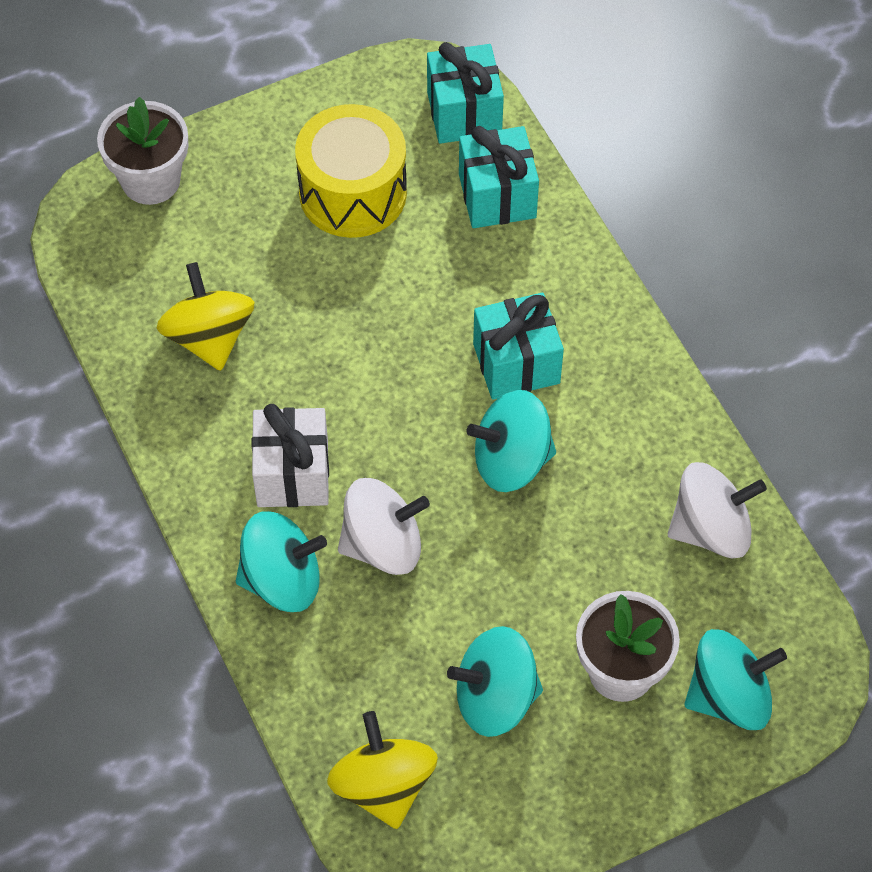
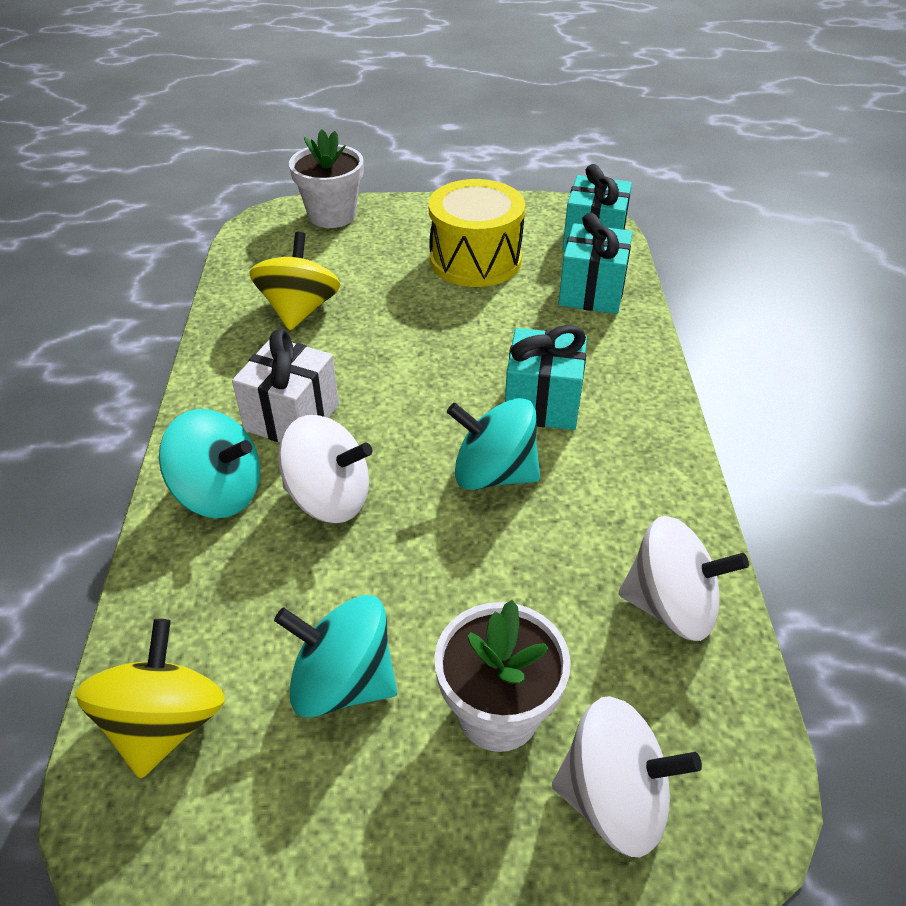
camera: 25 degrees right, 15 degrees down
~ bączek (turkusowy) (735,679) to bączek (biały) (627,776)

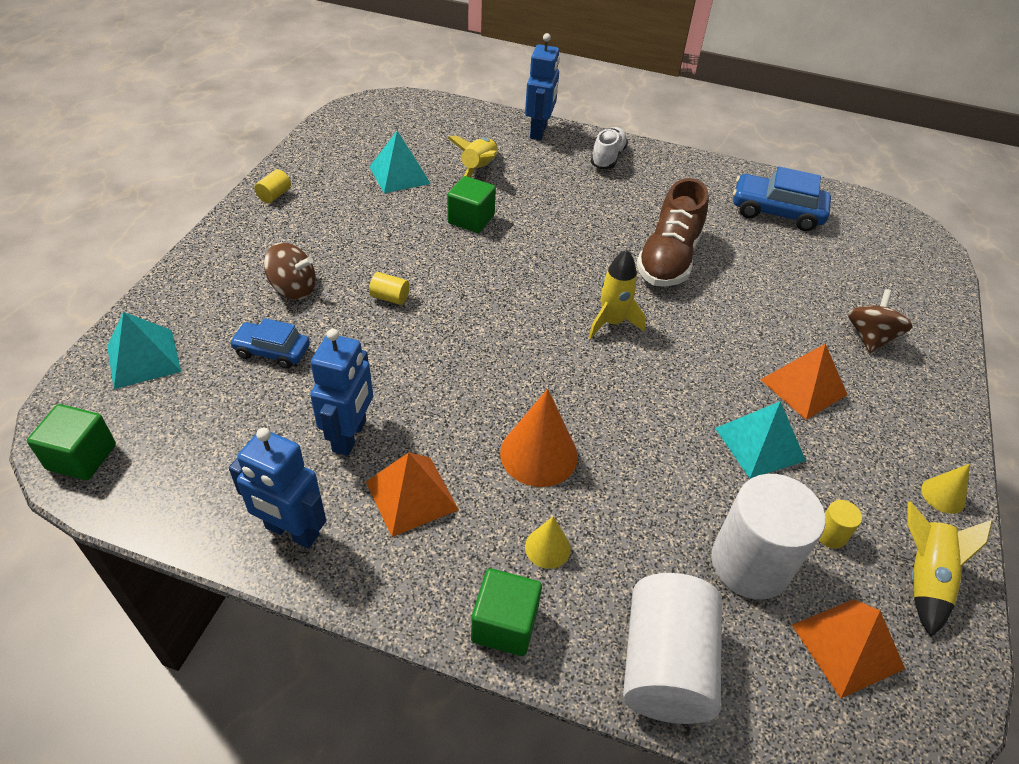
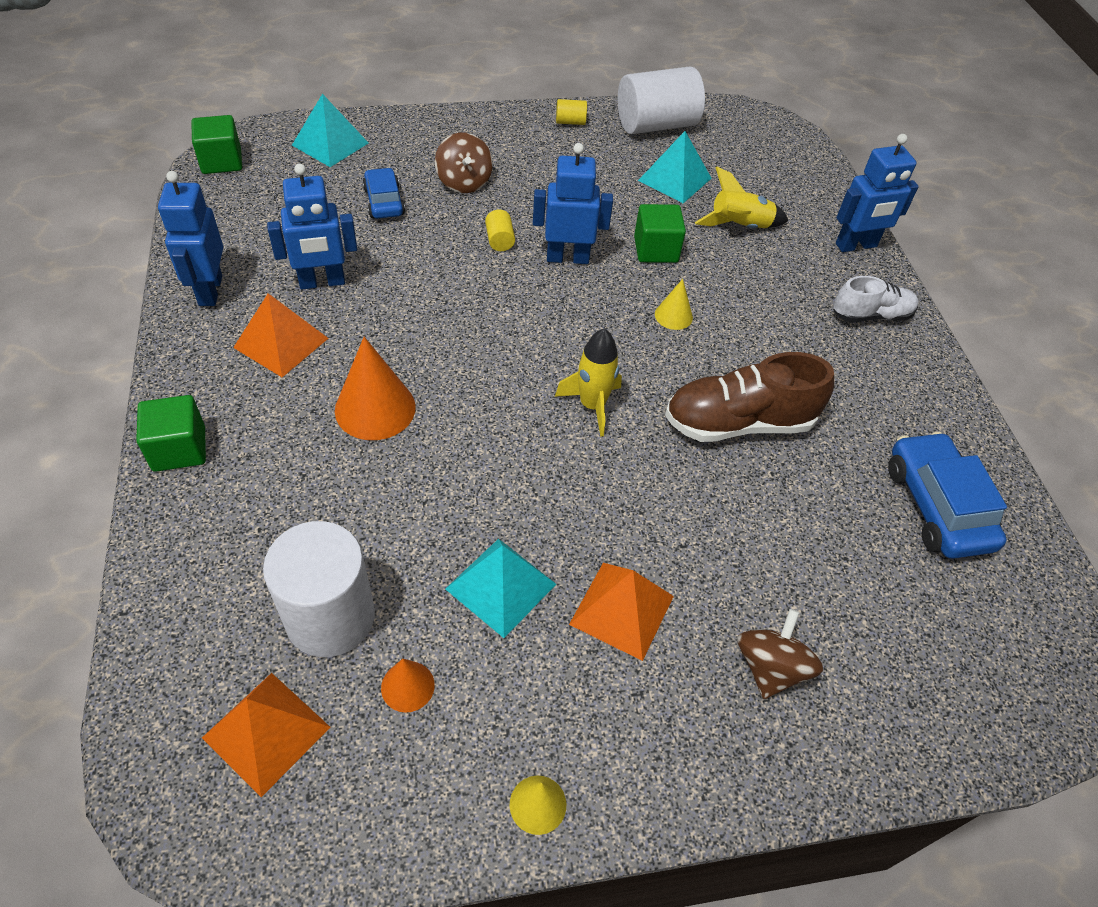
camera: 60 degrees right, 5 degrees up
~ bączek (brązowy) (880,321) = (780,654) 60 degrees counterclockwise
~ walec (żółty) (840,524) to stożek (pomarańczowy) (408,685)
- rakieta (żółty) (950,569)
~ stożek (żółty) (548,542) to (674,304)
~ walec (biały) (672,648) to (661,100)
+ robot (niebieski) (573,203)

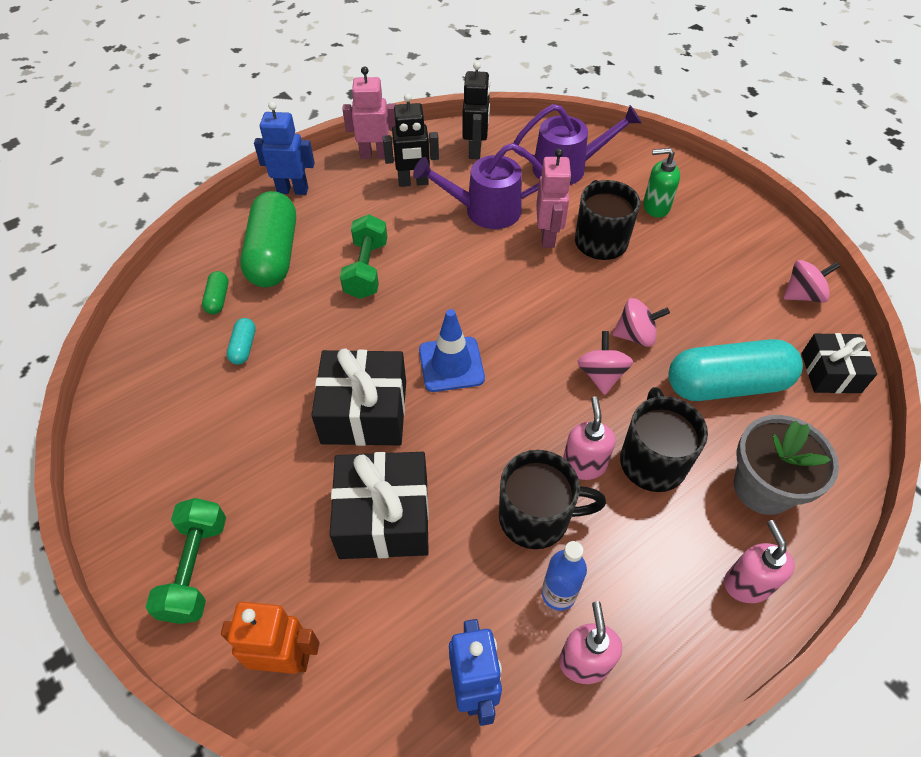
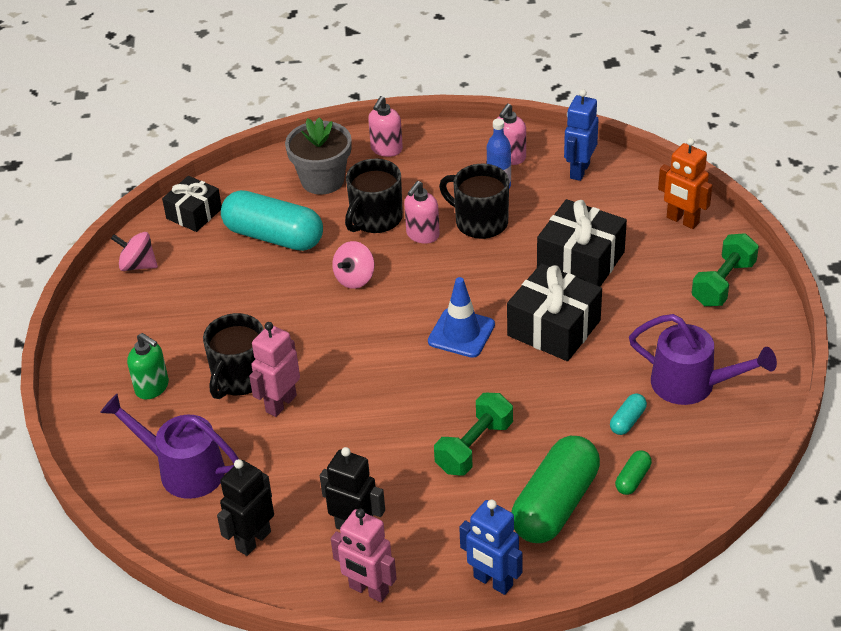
camera: 145 degrees left, 10 degrees down
~ konewka (fioletowy) (478,186) to (703,359)
- bączek (różowy) (641,322)

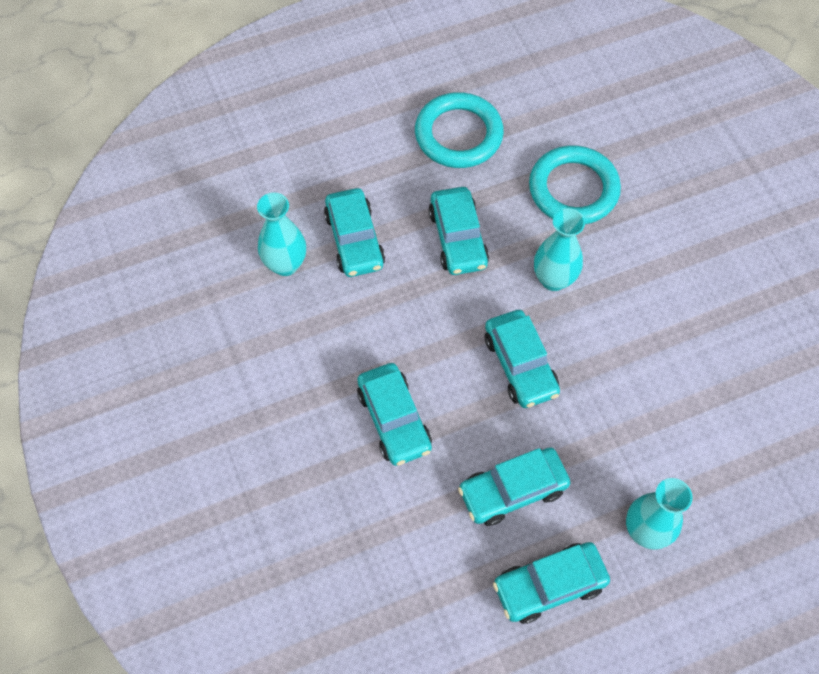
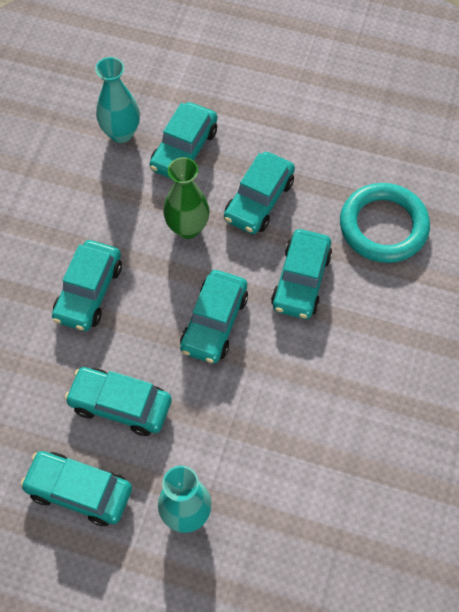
camera: 40 degrees right, 0 degrees up
- pierścień (turkusowy) (459,130)
~ wazon (turkusowy) (559,249) to samochód (turkusowy) (301,274)
+ wazon (zielony) (186,198)

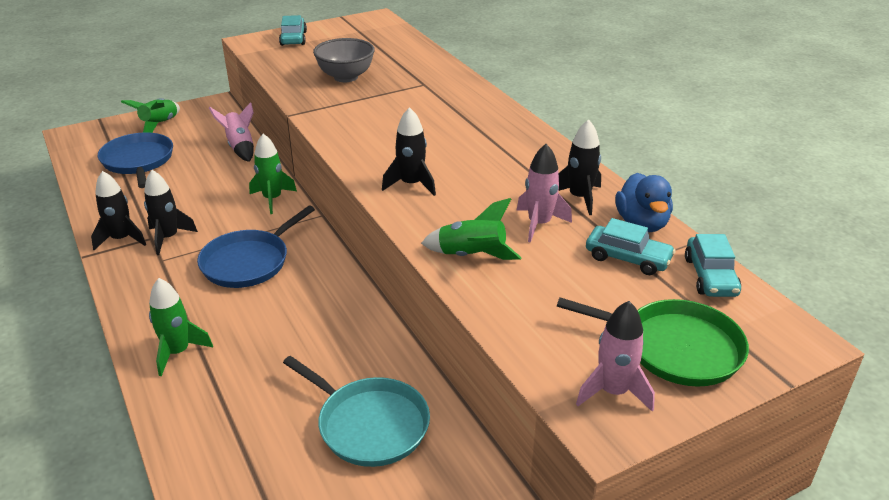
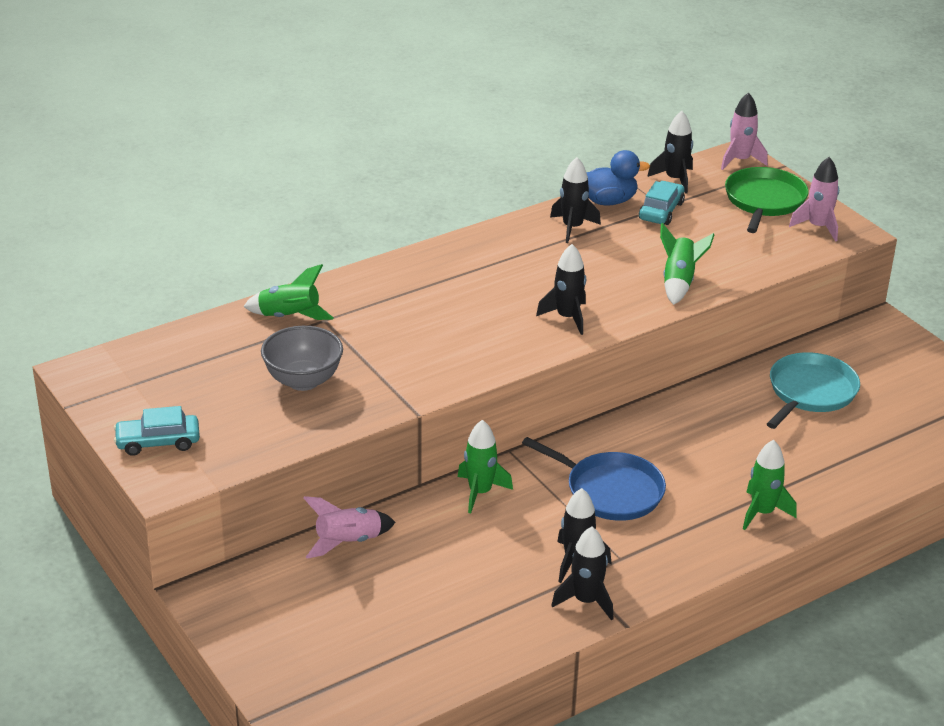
camera: 95 degrees left, 0 degrees up
~ rakieta (zielony) (150,115) to (288,292)
- patelnia (niebieski) (135,160)
~ rakieta (różowy) (544,193) to (744,131)
~ samochód (turkusowy) (713,265) to rakieta (czarny) (670,152)

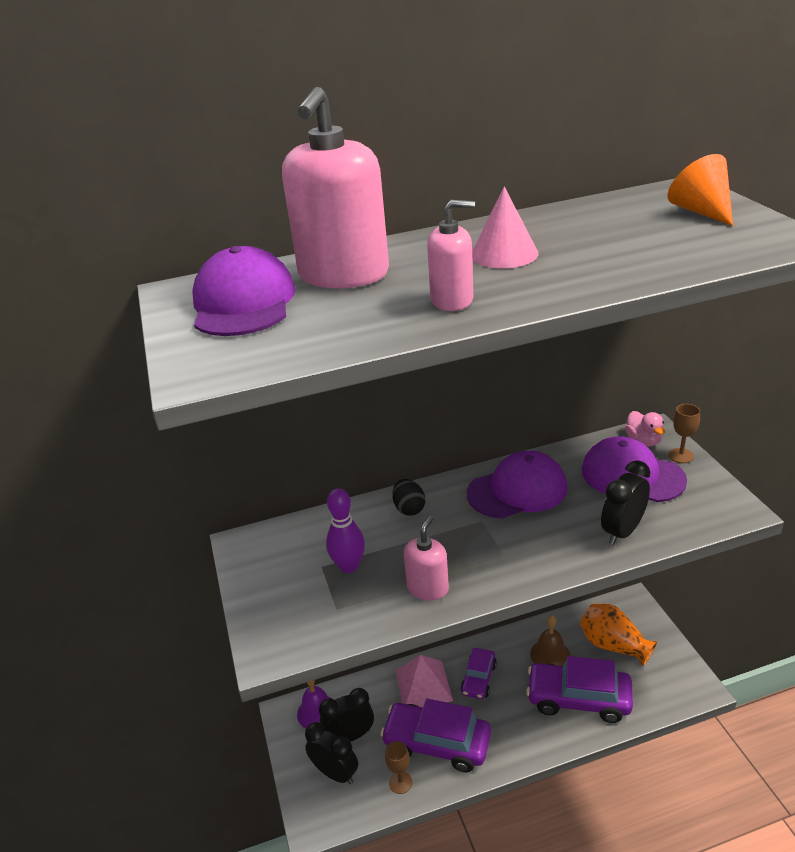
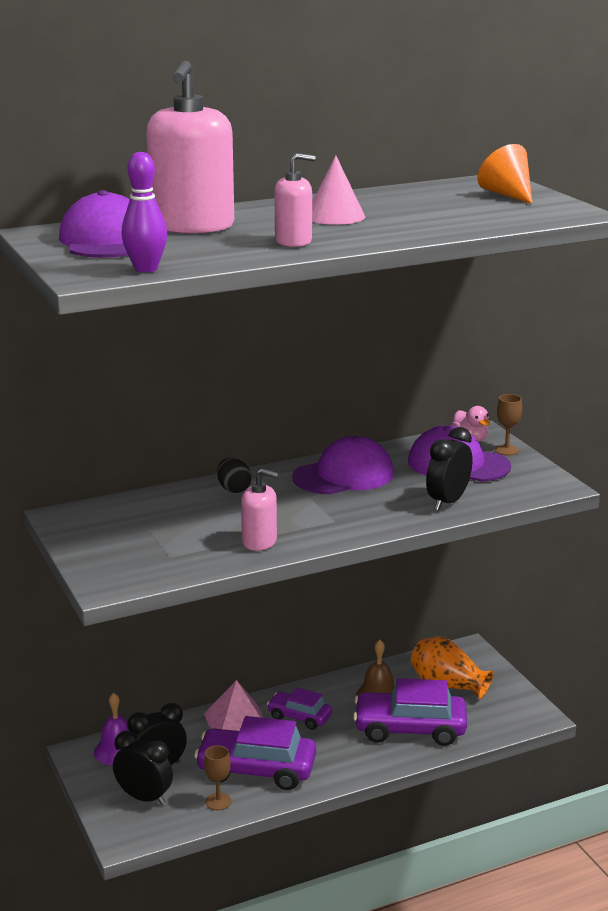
camera: 10 degrees left, 10 degrees down
~ kręgiel (fioletowy) (345,530) to (144,212)
~ dozownik mydła (różowy) (426,558) = (260,509) 90 degrees clockwise
~ samochód (fioletowy) (479,673) = (299,708) 105 degrees clockwise

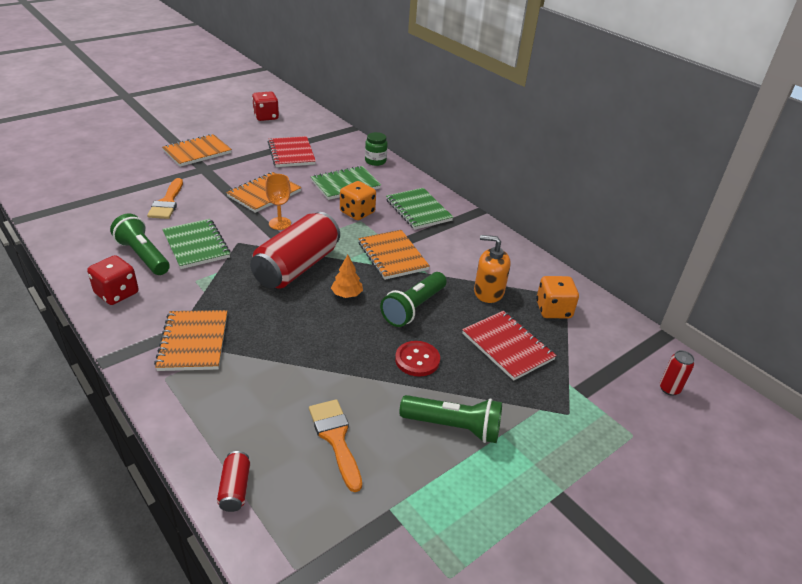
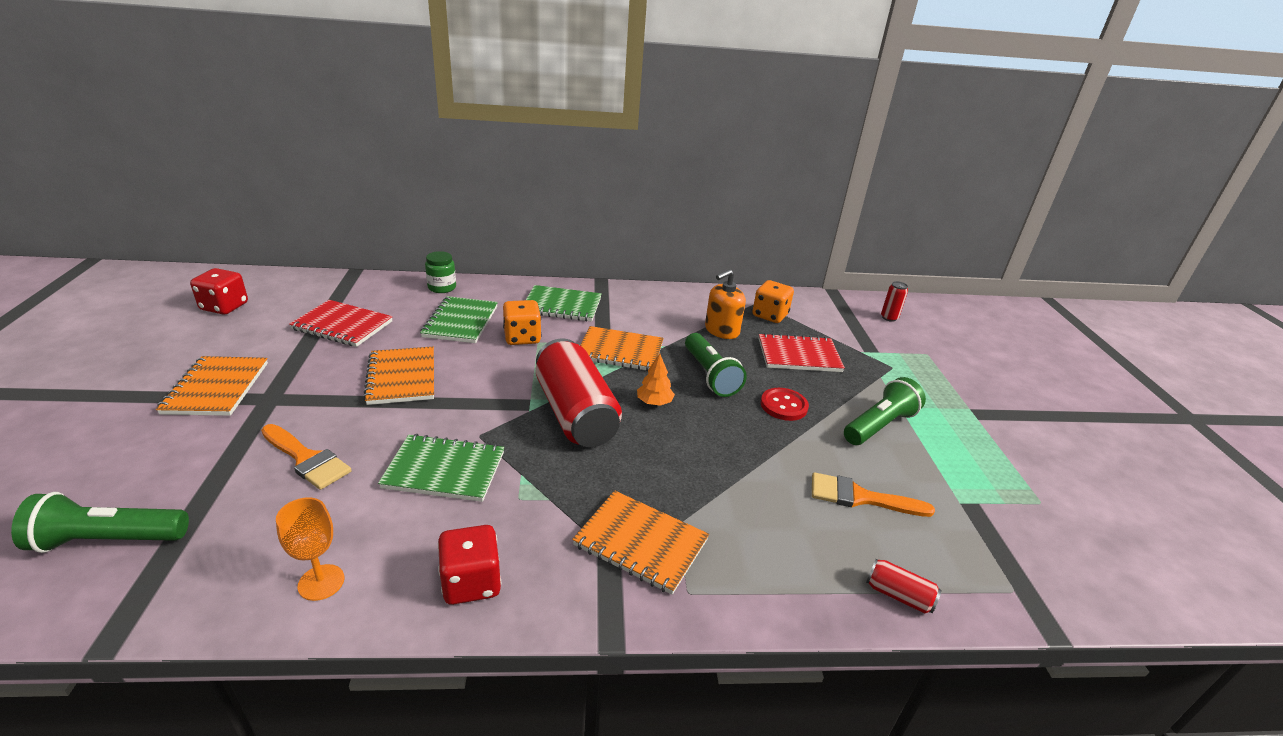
camera: 55 degrees left, 5 degrees down
~ kielich (pomarańczowy) (278,202) to (310,549)
~ latarka (zielony) (140,244) to (100,522)

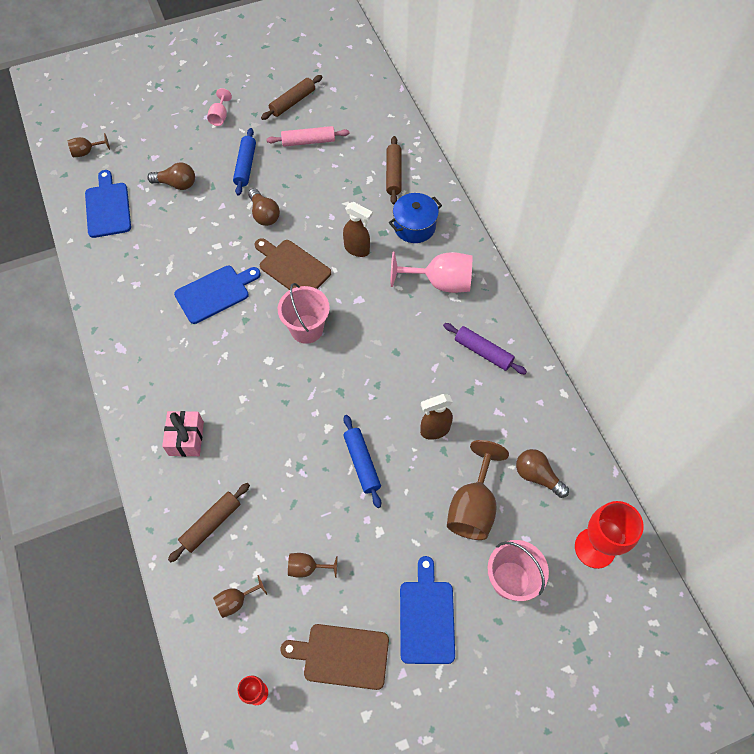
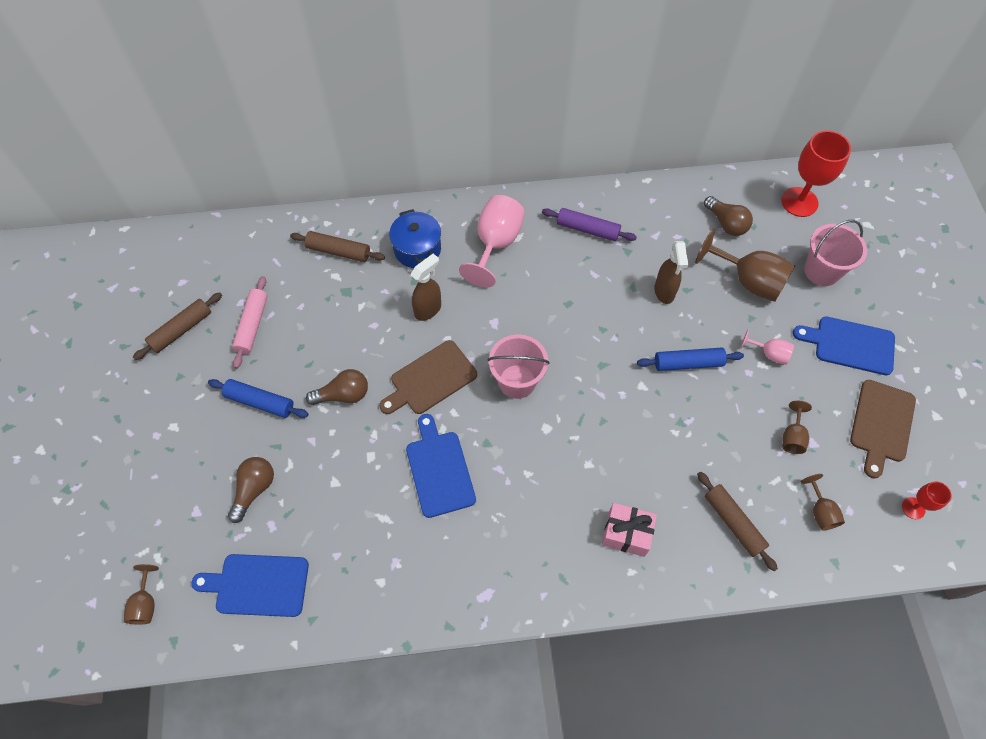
camera: 75 degrees left, 0 degrees up
~ wałek do ciasta (brązowy) (291,97) = (177,326) 75 degrees clockwise
~ kielich (różowy) (219,107) to (767,347)
~ wałek do ciasta (fioletowy) (485,348) = (589,224) 60 degrees clockwise
~ żarówka (brązowy) (542,473) = (728,216) 90 degrees counterclockwise

